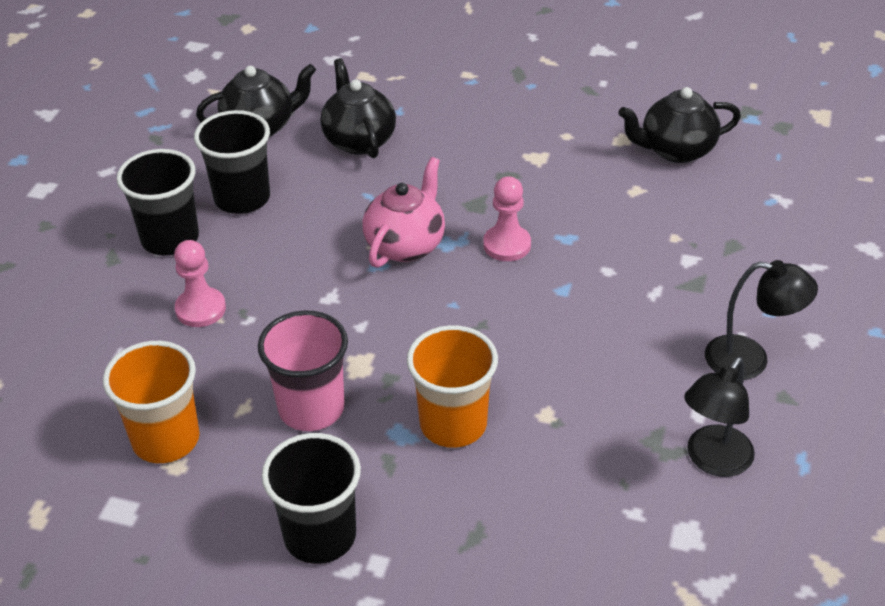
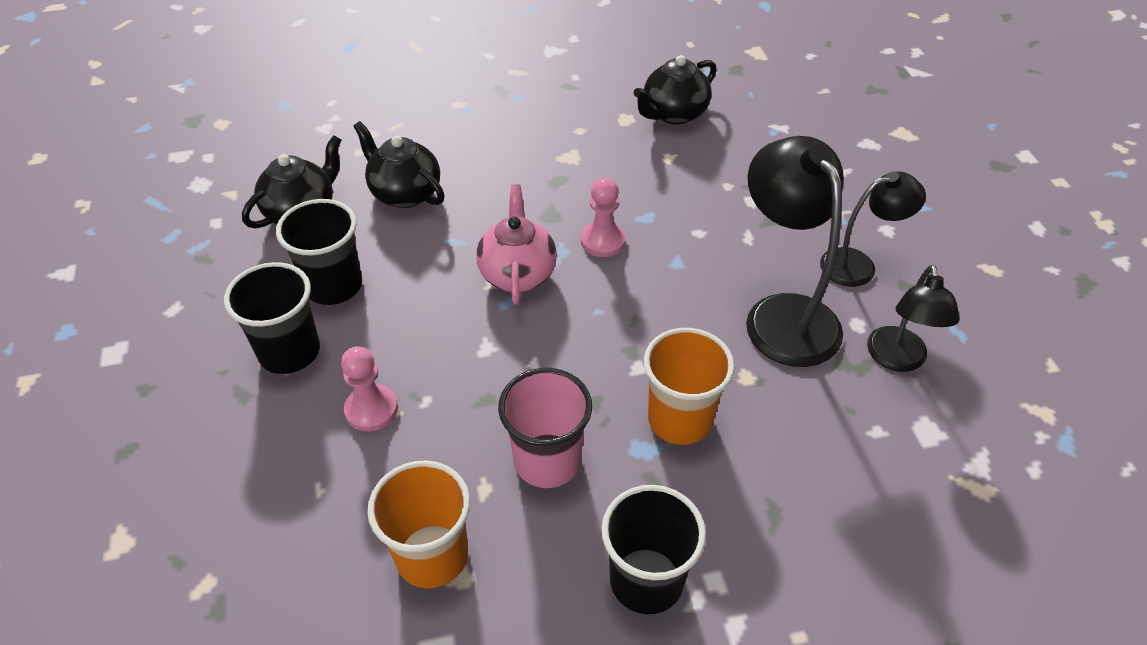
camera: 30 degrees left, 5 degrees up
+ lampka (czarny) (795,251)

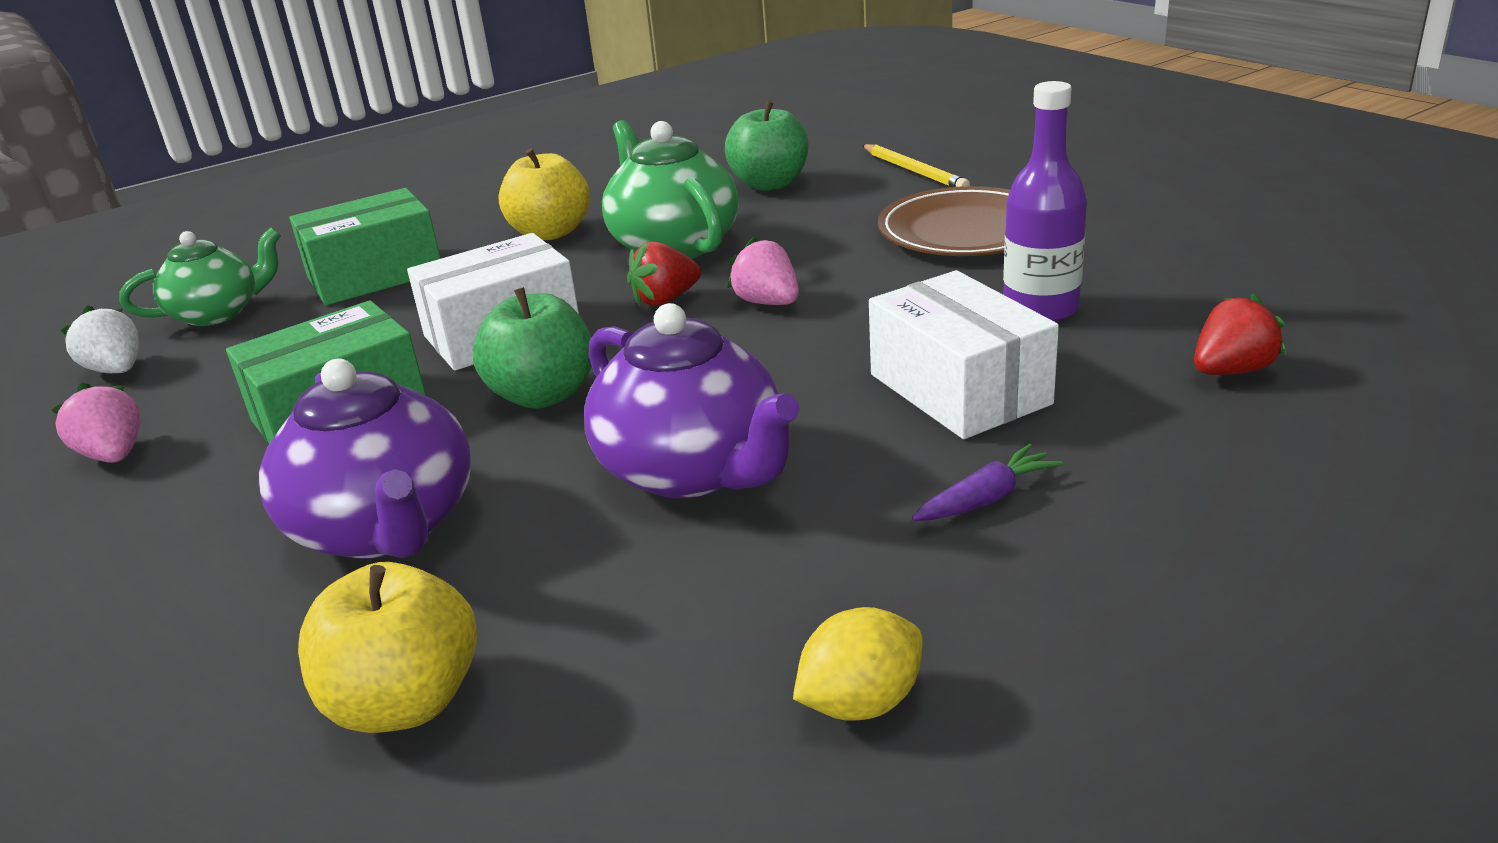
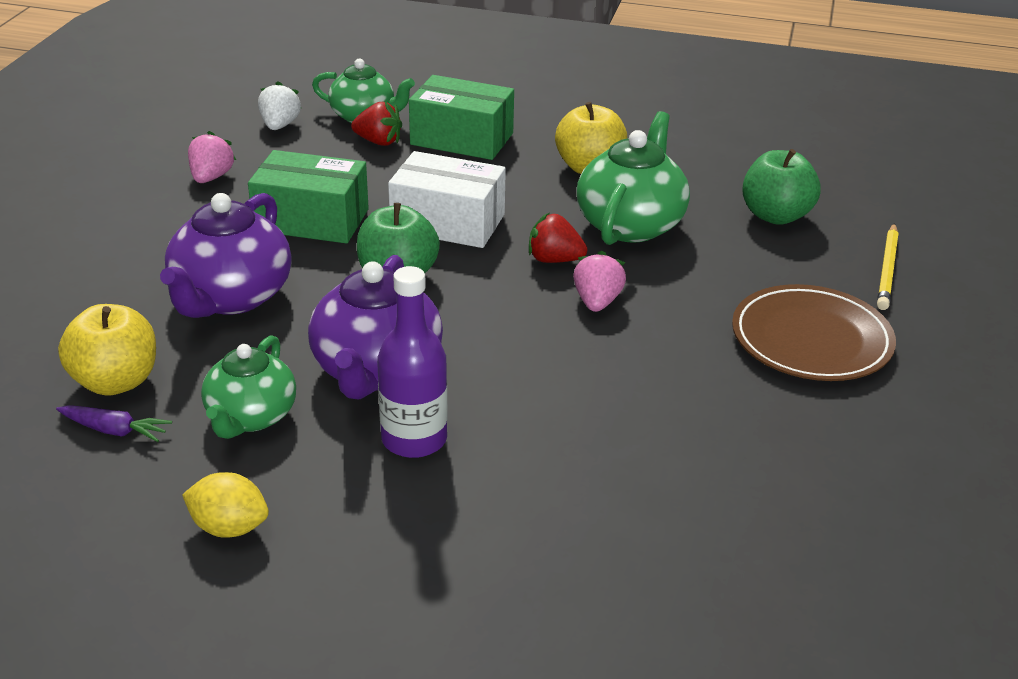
camera: 45 degrees right, 5 degrees up
~ butelka (fioletowy) (1045,201) to (412,362)
- pudełko (biały) (964,354)
~ truskawka (czerwony) (1240,334) to (376,124)
~ marchewka (fioletowy) (987,482) to (114,423)
+ imbryk (zielony) (248,387)

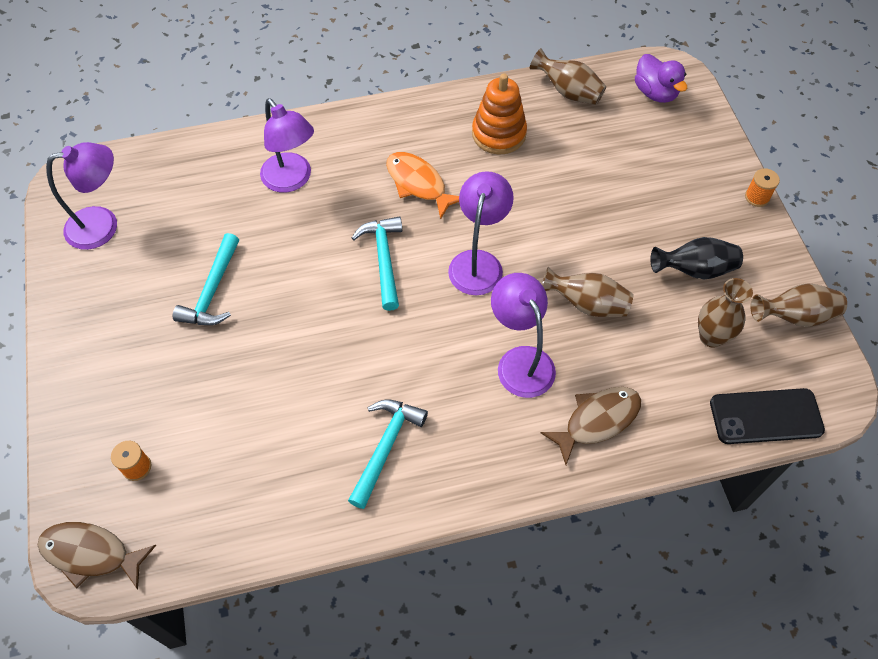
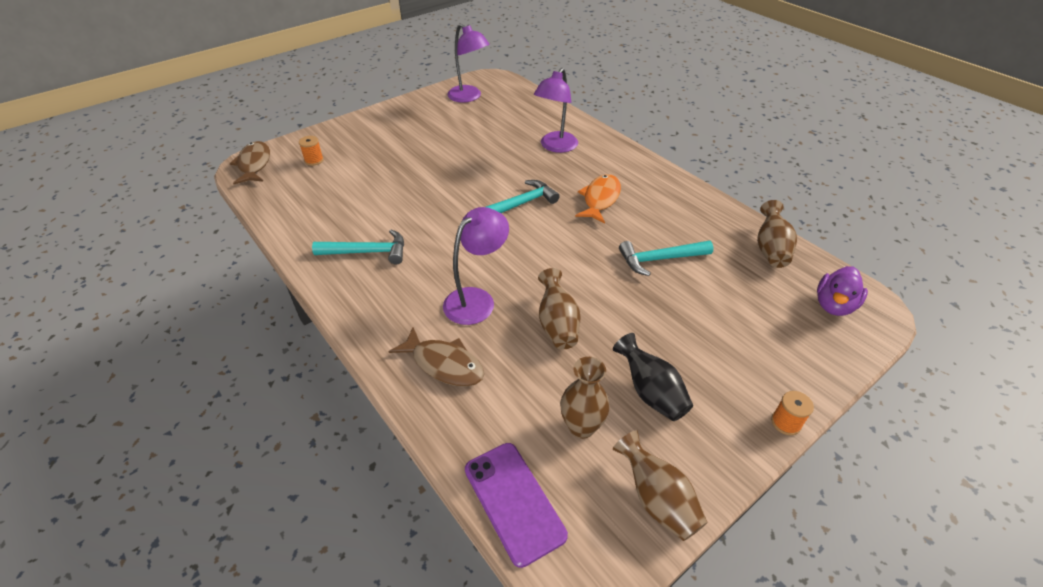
camera: 65 degrees right, 15 degrees down
- zabawka nakładanka (pomarańczowy) (499,113)
- lampka (fioletowy) (481,233)
~ młotek (turkusowy) (206,279) to (666,258)
~ telefon (czarny) (767,416) to telefon (fioletowy) (516,505)

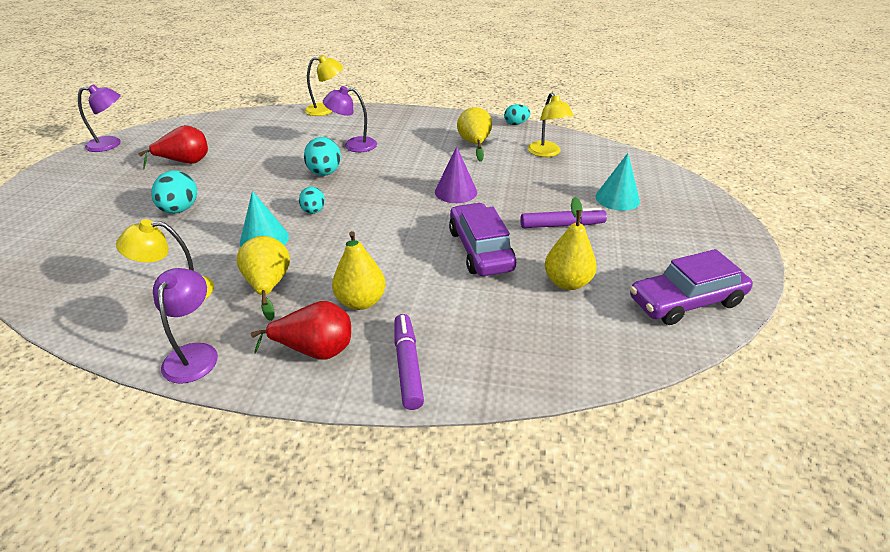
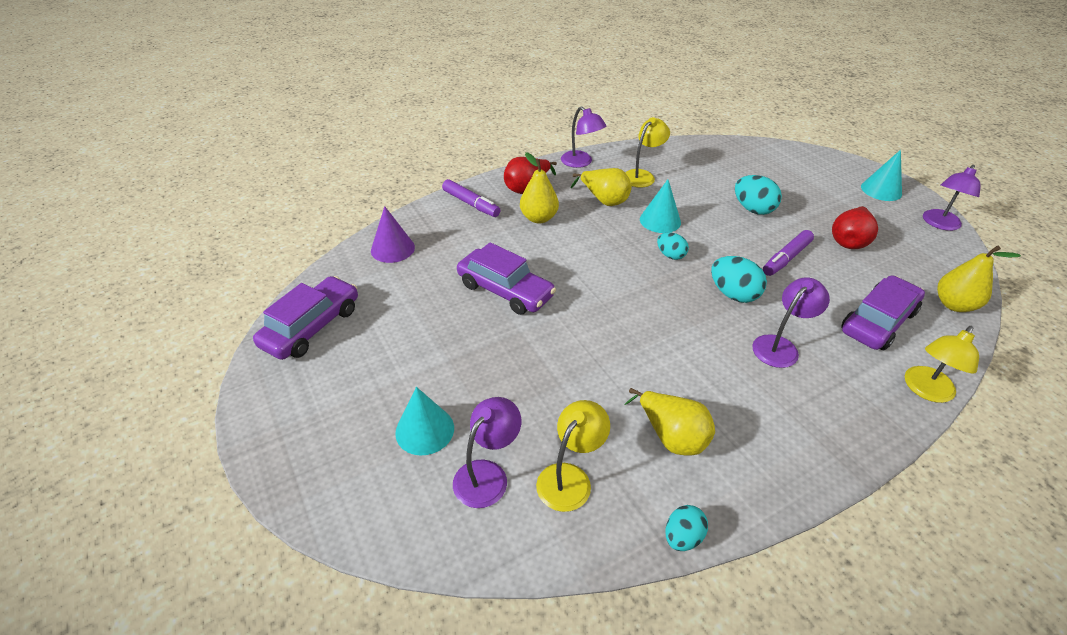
camera: 140 degrees right, 5 degrees up
~ lampka (żółty) (551,125) = (573,456) 90 degrees clockwise
~ stożek (fioletowy) (456,174) to (393,234)
~ gruszka (żółty) (571,243) to (979,279)
~ flamaster (fioletowy) (563,218) to (788,253)
+ stożek (turkusowy) (881,175)
+ samochód (fioletowy) (883,312)
+ lampka (fioletowy) (487,452)

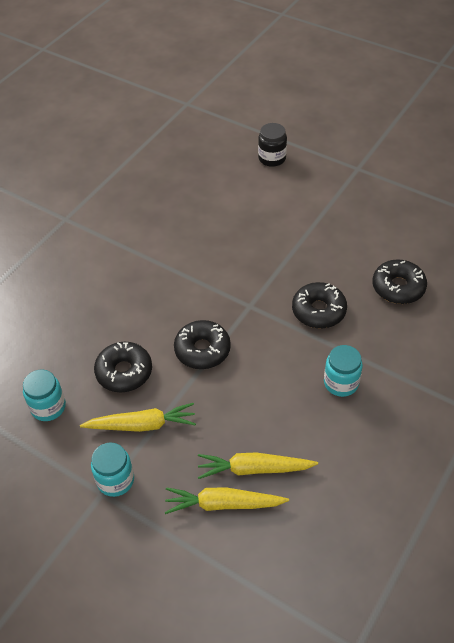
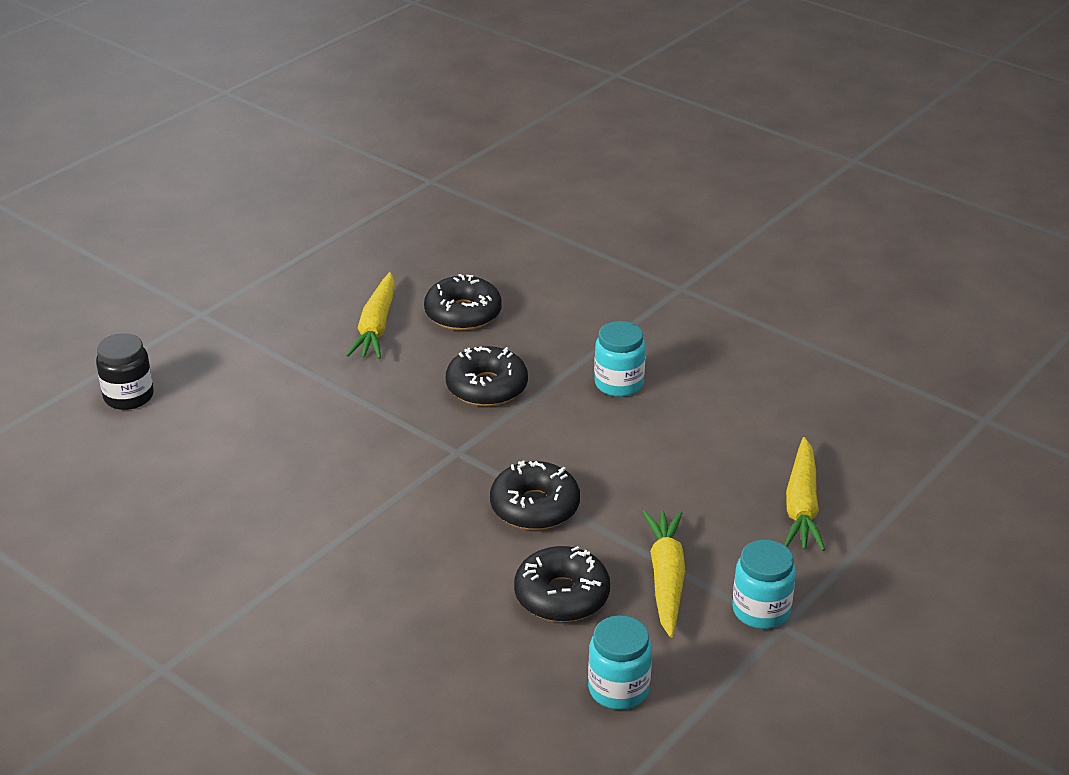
camera: 85 degrees left, 15 degrees down
~ marchewka (żółty) (258,465) to (370,315)

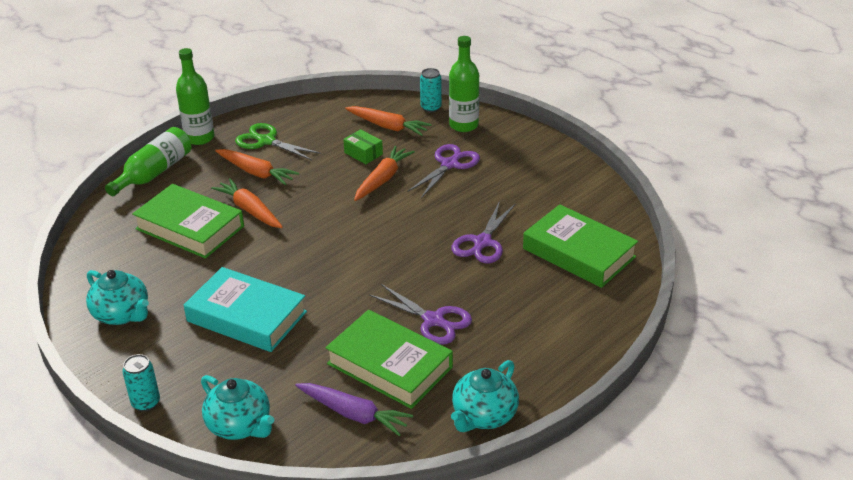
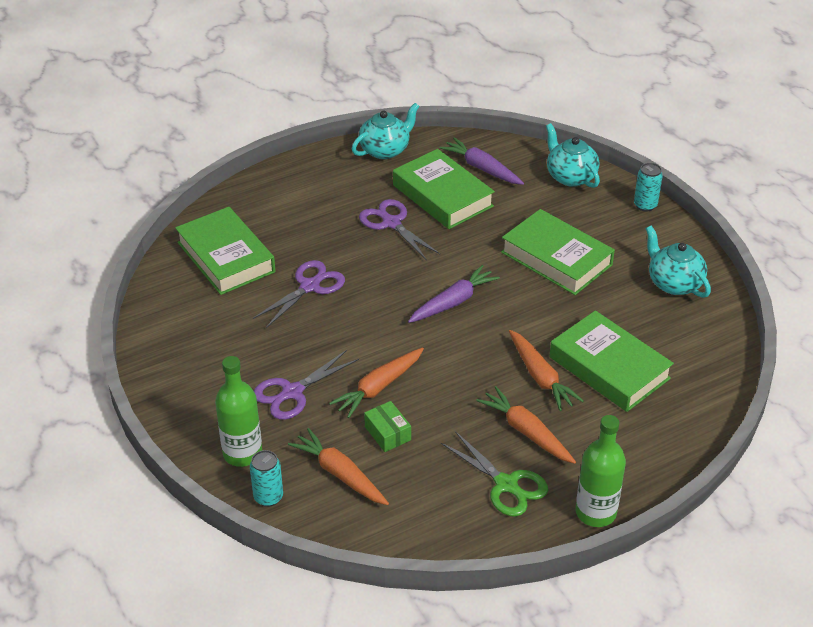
camera: 165 degrees left, 5 degrees up
- butelka (zielony) (148,161)
~ książka (turkusowy) (245,309) to książka (zielony) (558,252)
+ marchewka (fioletowy) (454,294)

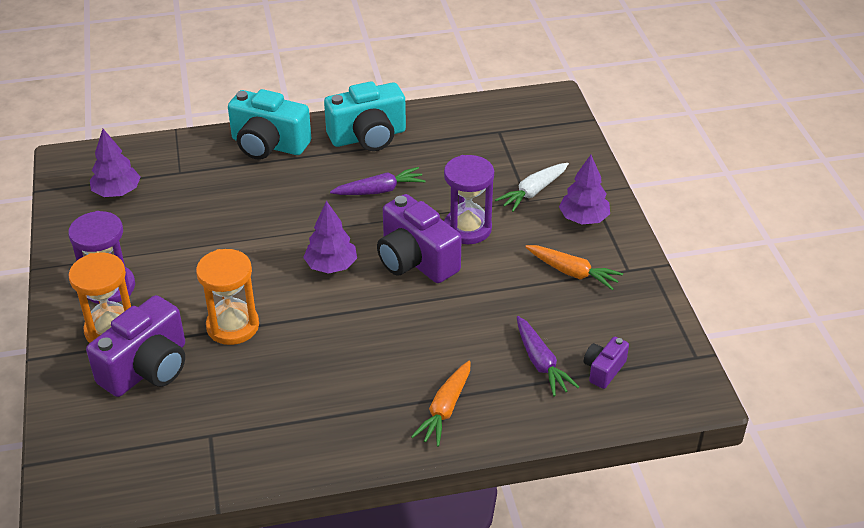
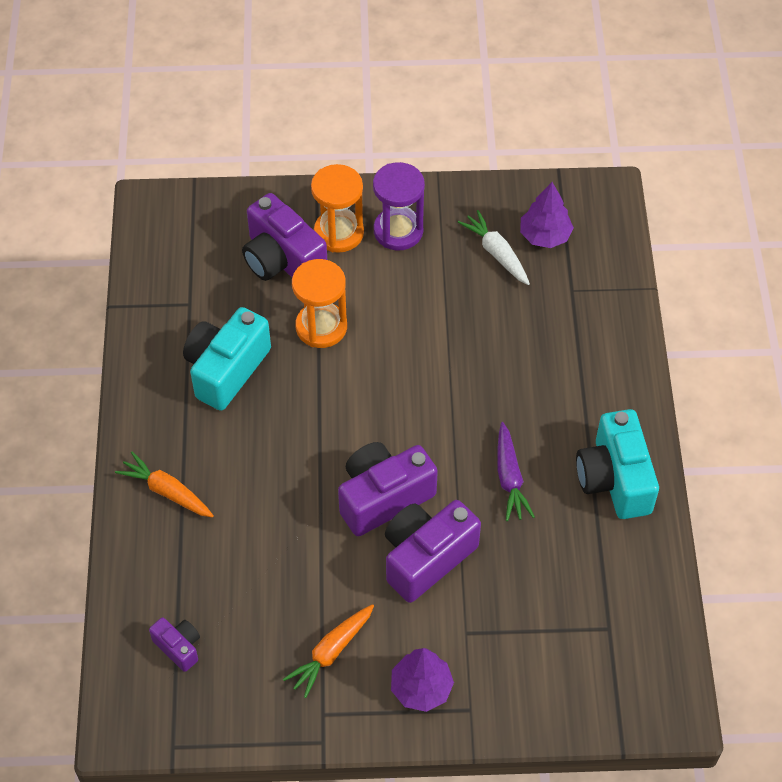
camera: 100 degrees right, 15 degrees up
~ aparat fotograficzny (turkusowy) (269,124) to (227,359)
~ klepsydra (fioletowy) (469,199) to aparat fotograficzny (fioletowy) (433,551)
~ marchewka (biały) (532,187) to (494,247)
- drzewko (fioletowy) (330,237)
- marchewka (fioletowy) (548,356)

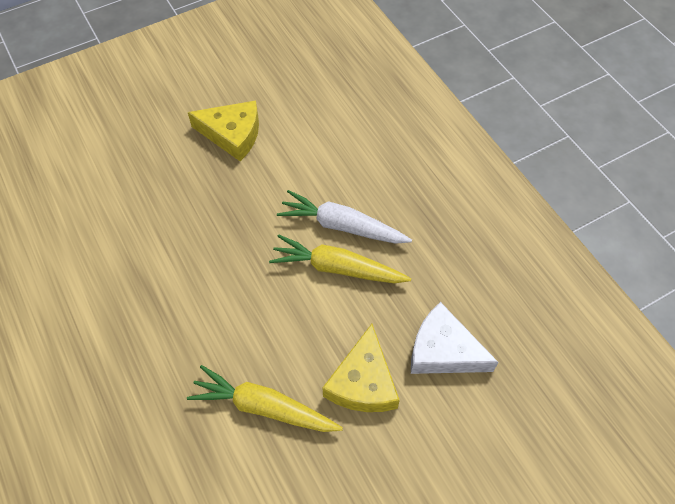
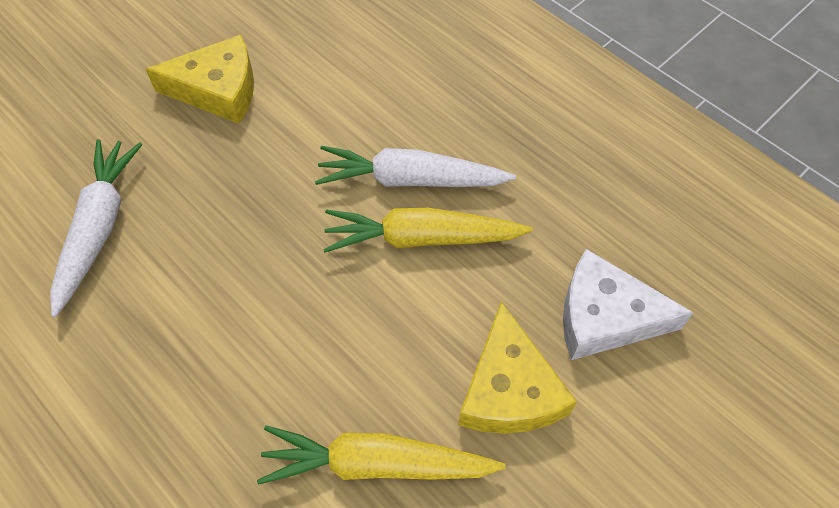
camera: 15 degrees left, 0 degrees up
+ marchewka (biały) (96,228)

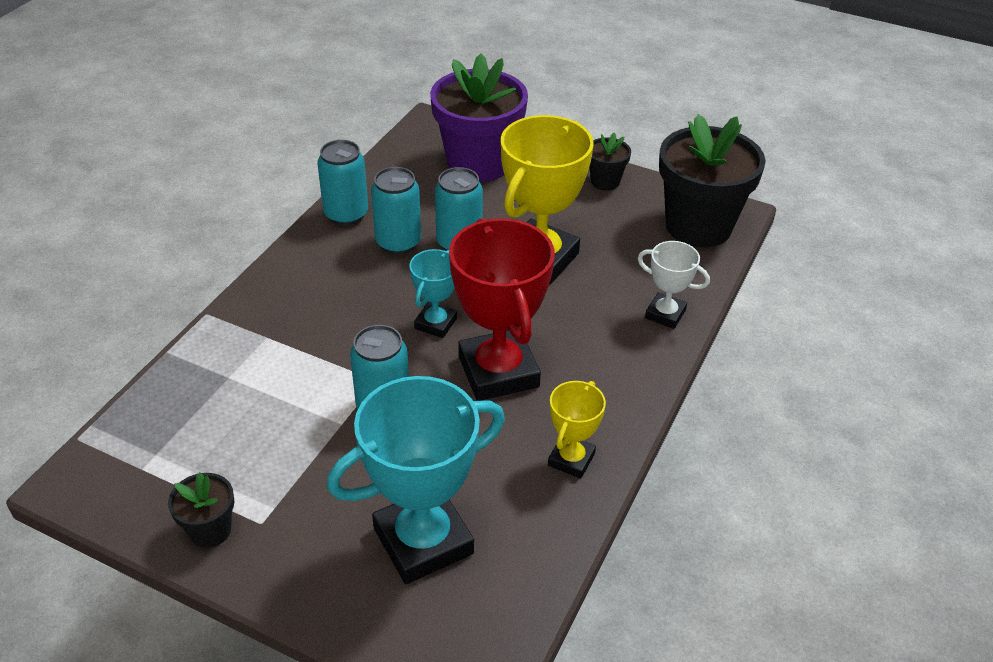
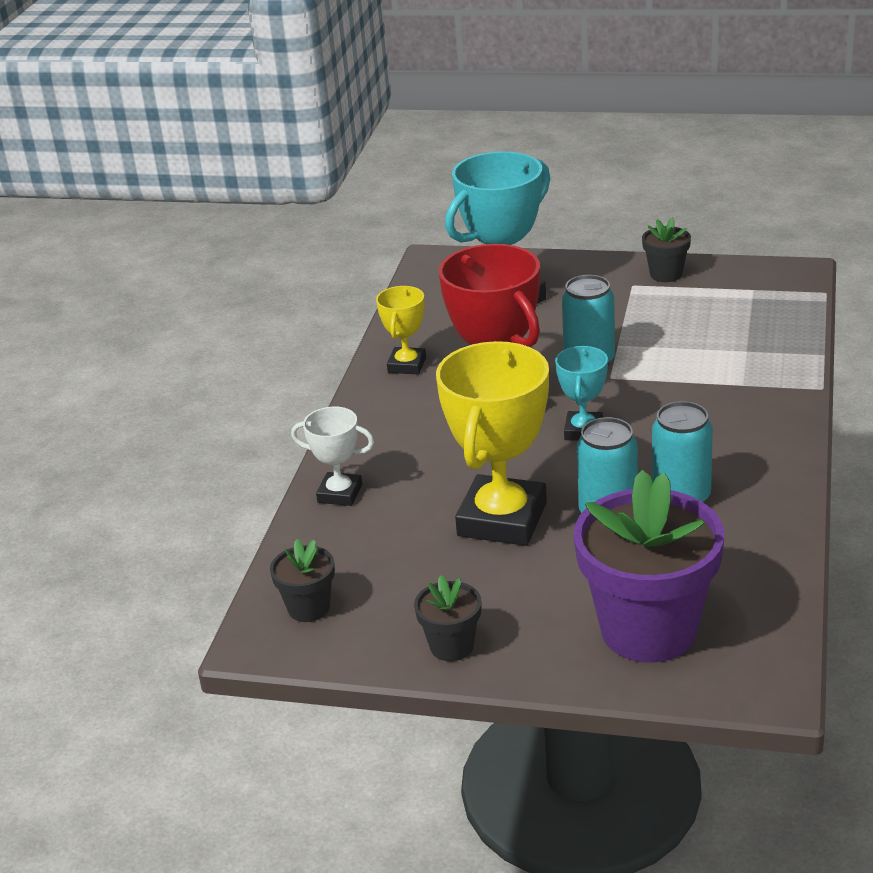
camera: 170 degrees right, 10 degrees down
~ doniczka (czarny) (712,180) = (302,580) x0.46
- puszka (turkusowy) (342,183)

